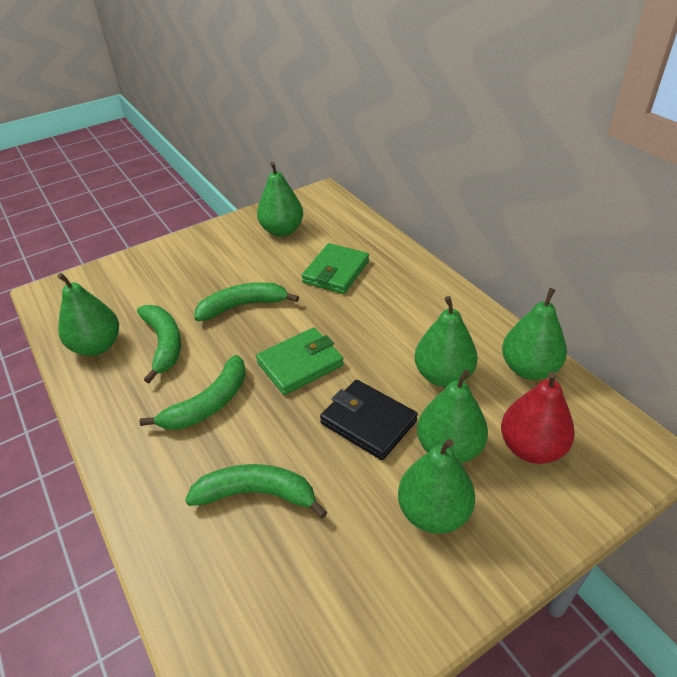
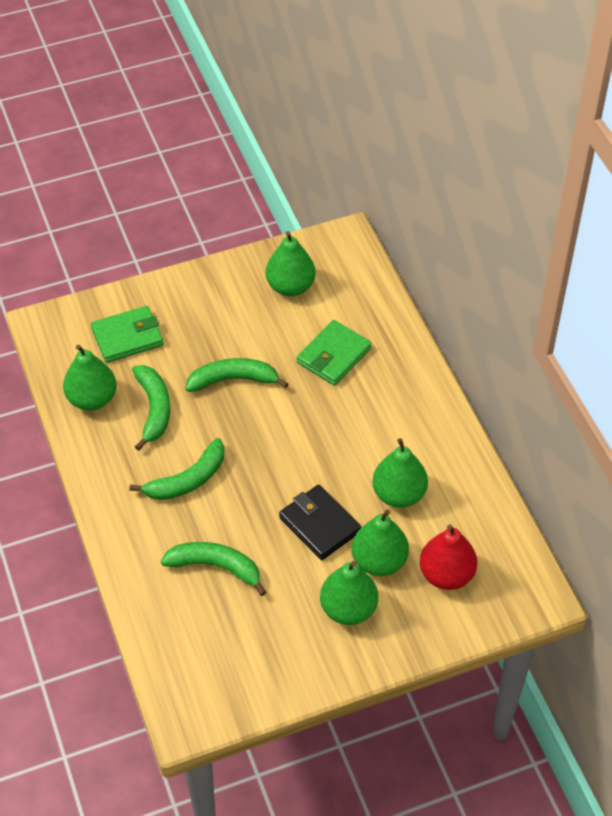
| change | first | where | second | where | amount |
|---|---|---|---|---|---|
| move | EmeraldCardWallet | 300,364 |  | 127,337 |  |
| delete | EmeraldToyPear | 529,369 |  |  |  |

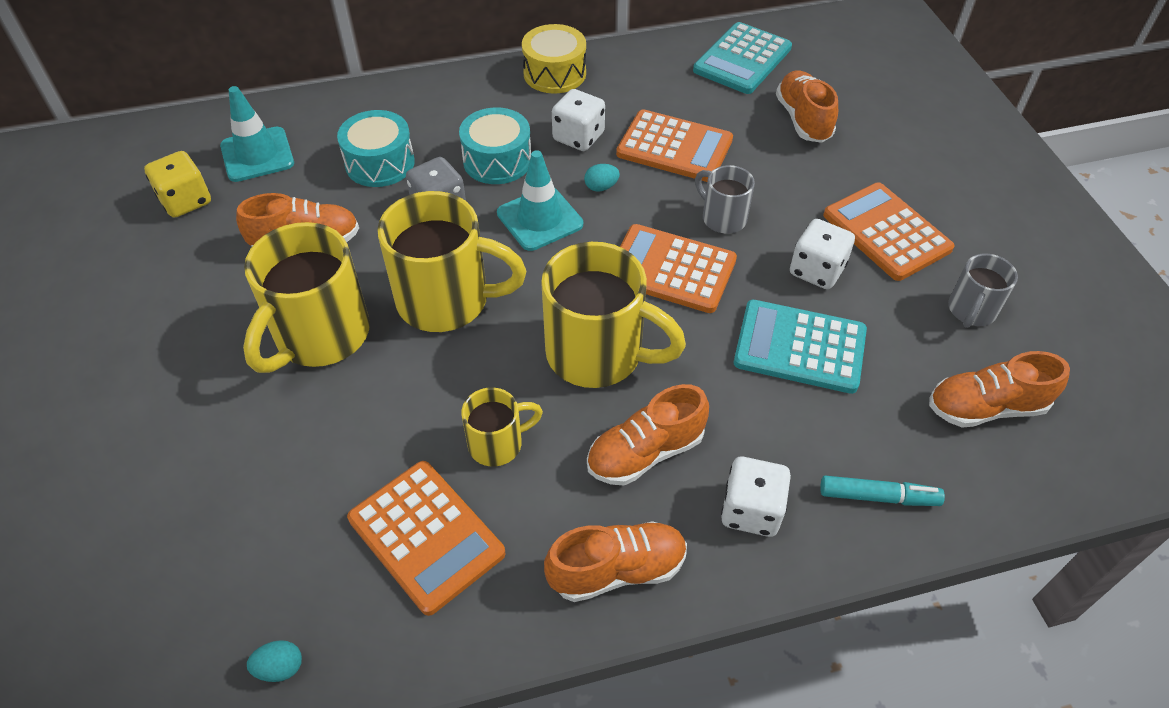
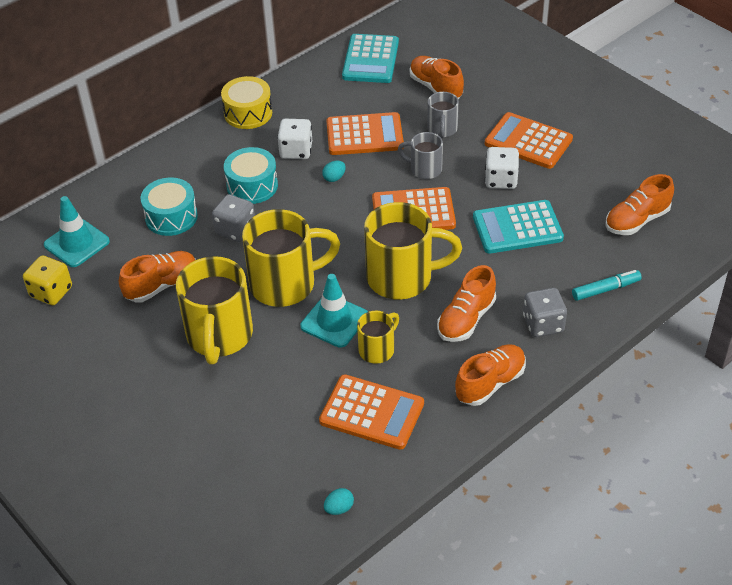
| change | first | where | second | where | amount |
|---|---|---|---|---|---|
| move | TealSafetyCone | 540,219 |  | 334,321 |  |
| move | GreyCoffeeMug | 971,311 |  | 442,129 |  |
| recolor | PureWhiteDice | 751,510 | GreyDice | 543,324 |  |

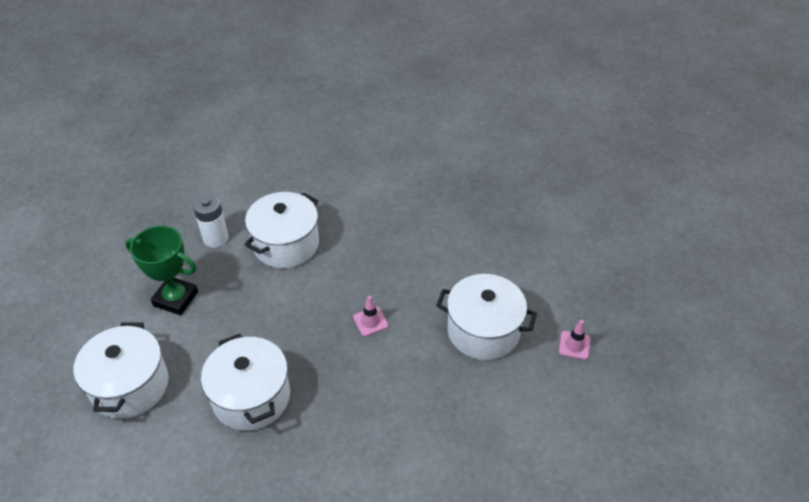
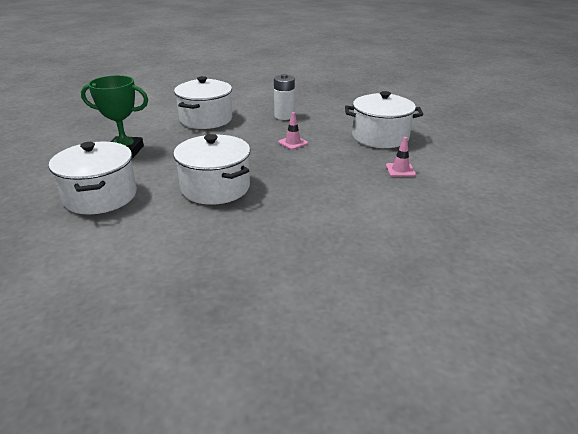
| change | first | where | second | where | amount |
|---|---|---|---|---|---|
| move | PureWhiteAaBattery | 215,238 |  | 284,116 |  |
| move | PinkSafetyCone | 574,345 |  | 400,170 |  |

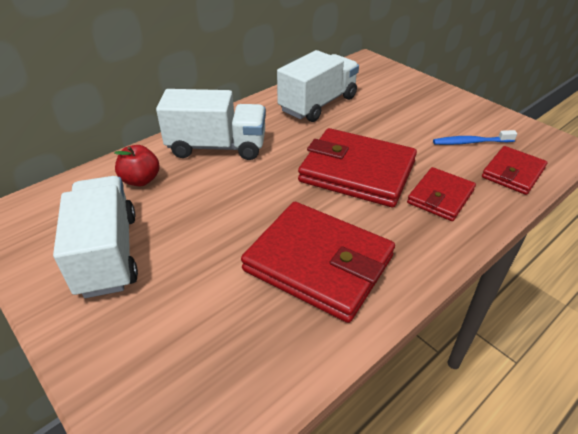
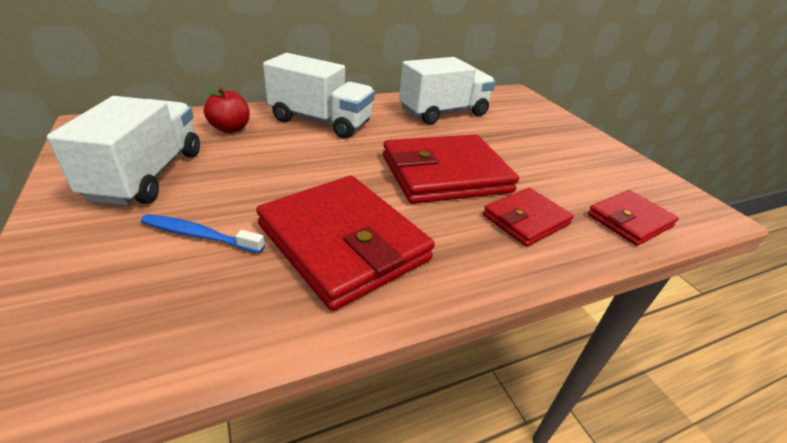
| change | first | where | second | where | amount |
|---|---|---|---|---|---|
| move | BlueToothBrush | 471,142 |  | 200,235 |  |
| rotate | CrimsonCardWallet | 357,172 |  | 445,174 | 60 degrees counterclockwise |

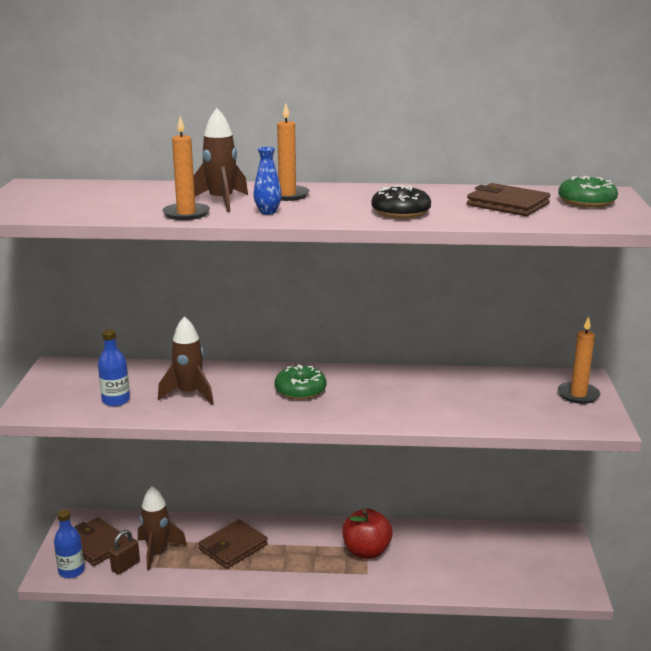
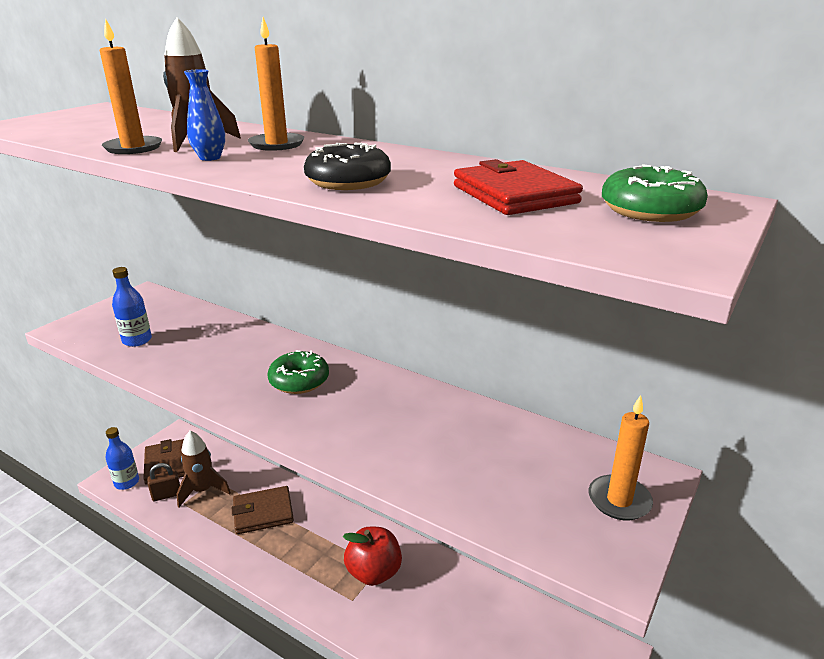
| change | first | where | second | where | amount |
|---|---|---|---|---|---|
| recolor | DarkBrownCardWallet | 507,204 | CrimsonCardWallet | 514,194 |  |
| delete | DarkBrownRocket | 189,394 |  |  |  |

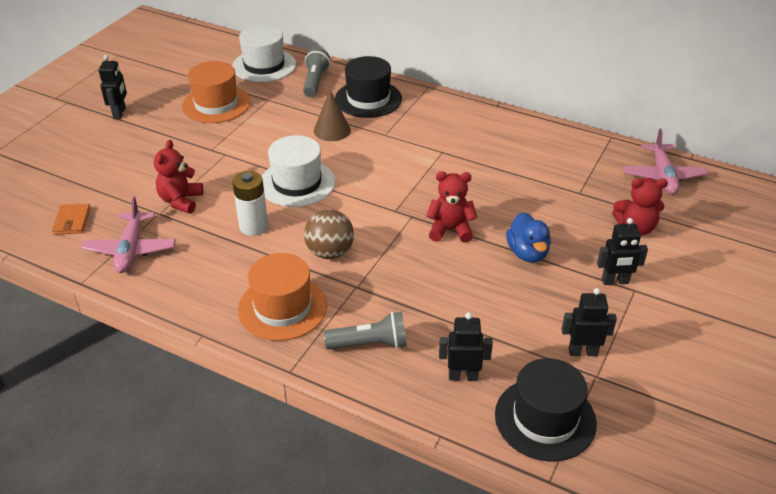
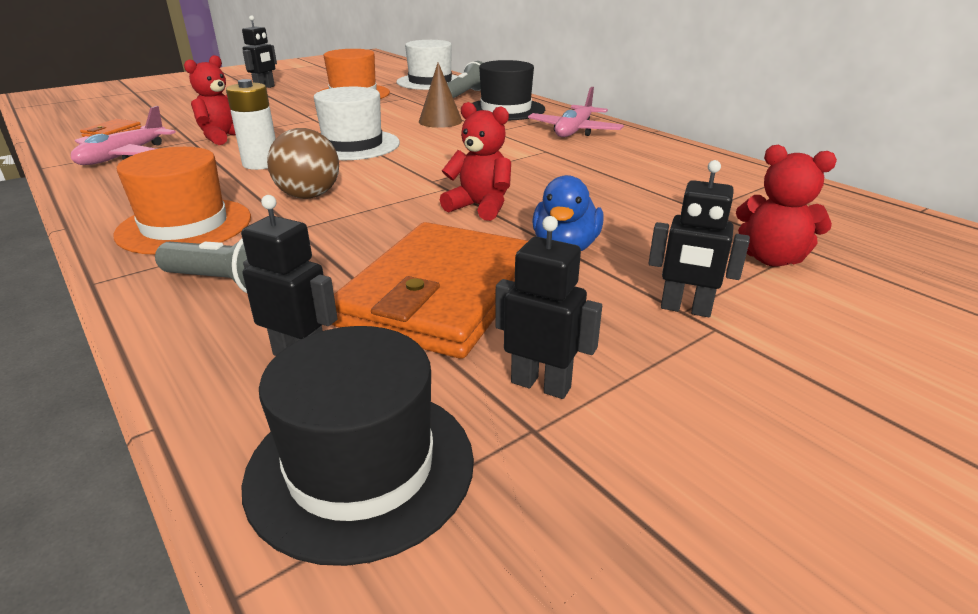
| change | first | where | second | where | amount |
|---|---|---|---|---|---|
| insert |  |  | OrangeColouredCardWallet | 440,294 |  |
| move | PinkPlane | 662,176 |  | 574,131 |  |

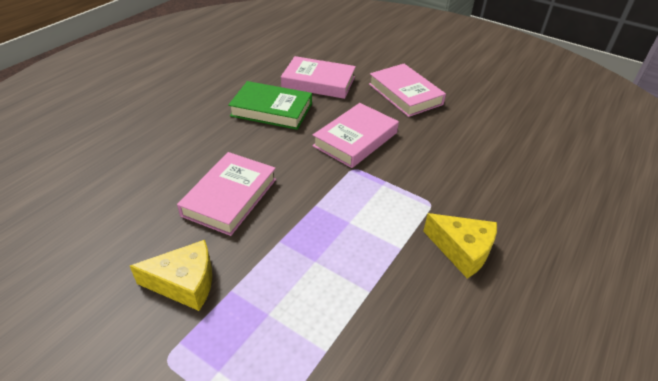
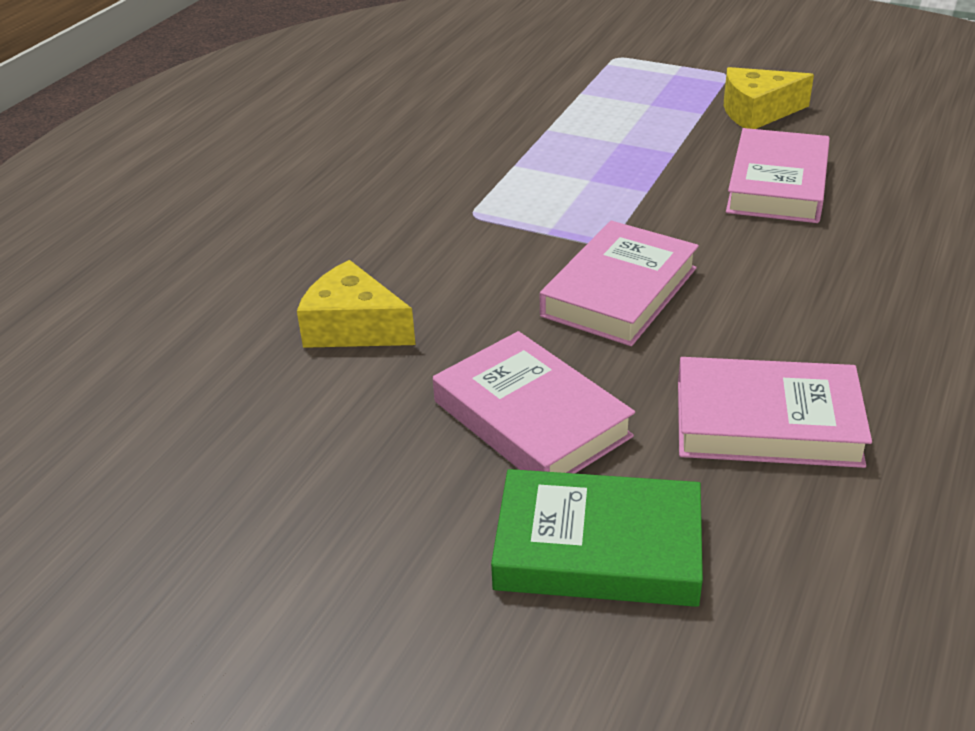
| change | first | where | second | where | amount |
|---|---|---|---|---|---|
| move | BrightYellowCheese | 462,250 |  | 353,327 |  |
| move | EmeraldHardcover | 271,110 |  | 598,548 |  |

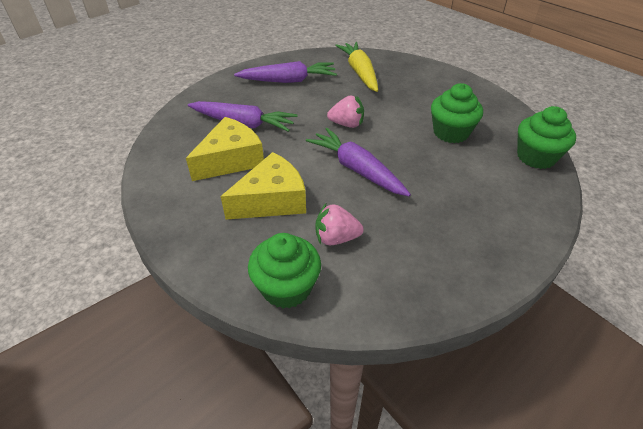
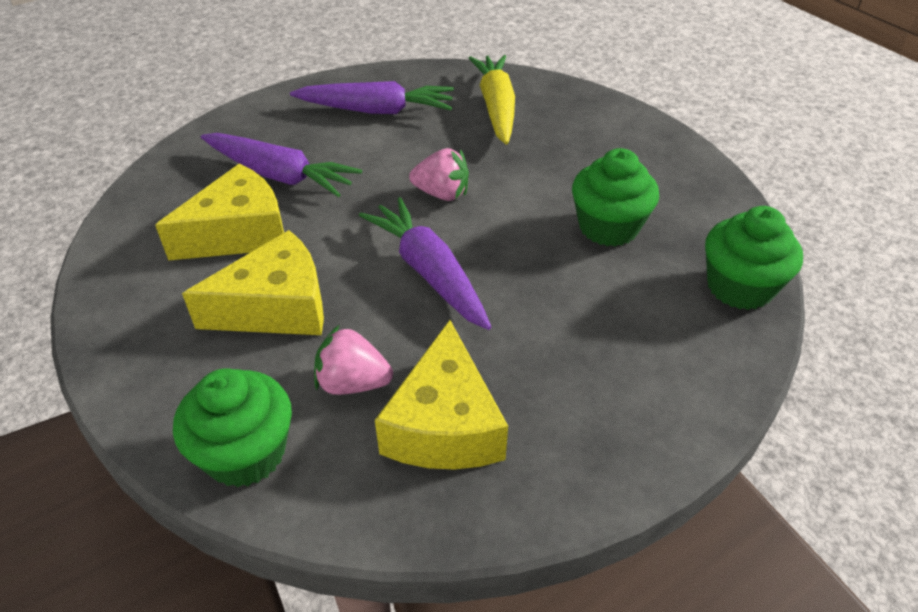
| change | first | where | second | where | amount |
|---|---|---|---|---|---|
| insert |  |  | BrightYellowCheese | 444,425 |  |

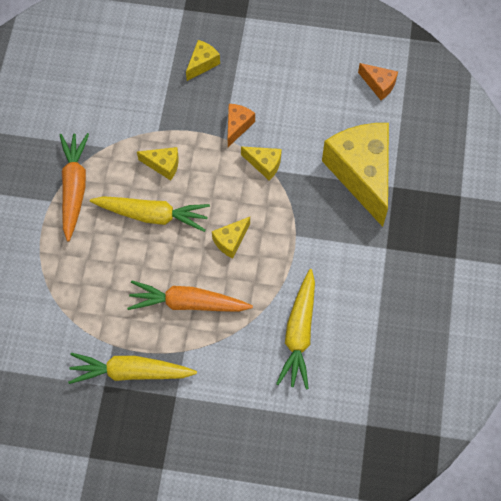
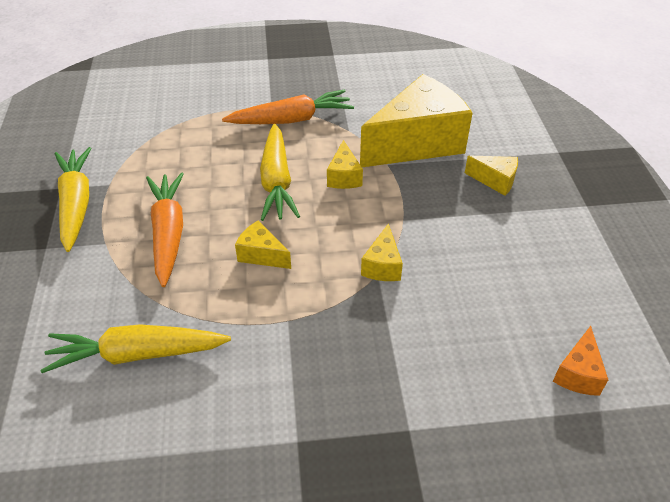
| change | first | where | second | where | amount |
|---|---|---|---|---|---|
| move | BrightYellowCheese | 361,174 |  | 417,143 |  |
| delete | OrangeColouredCheese | 237,126 |  |  |  |

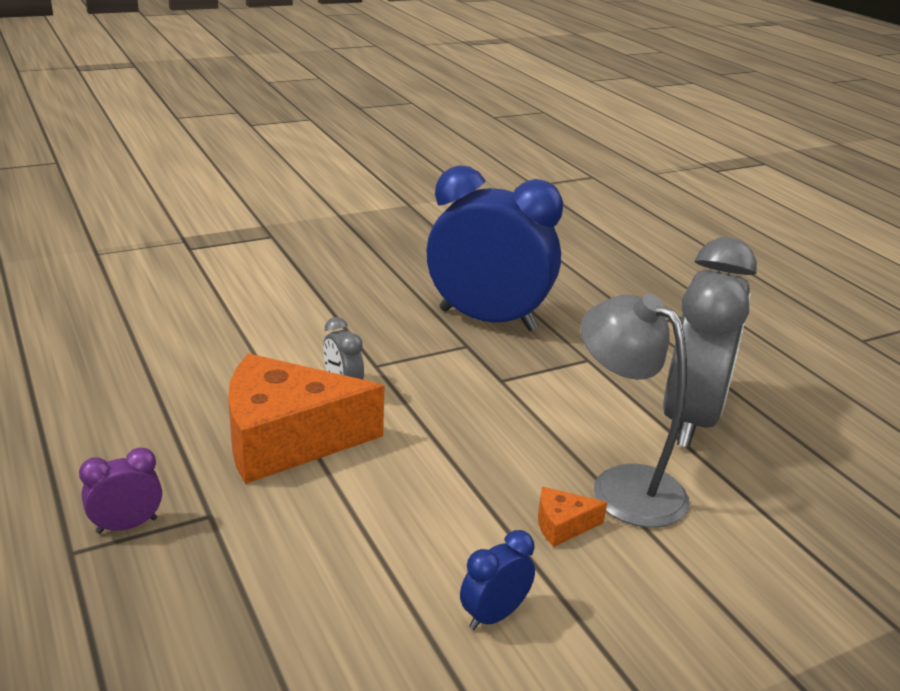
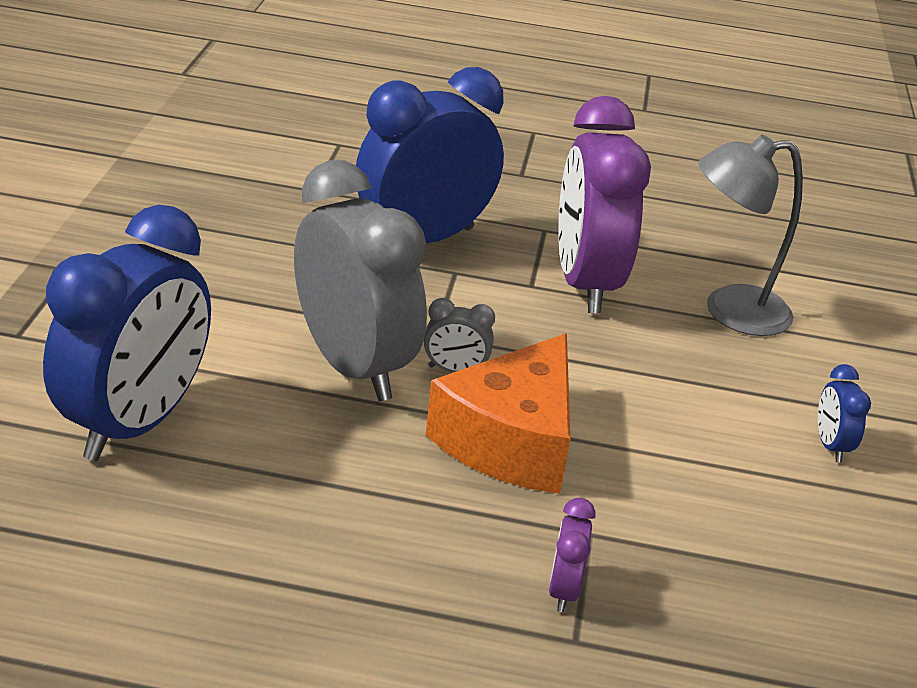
| change | first | where | second | where | amount |
|---|---|---|---|---|---|
| insert |  |  | BlueAlarmClock | 136,423 |  |
| move | GreyAlarmClock | 690,418 |  | 353,366 |  |
| insert |  |  | RoyalPurpleAlarmClock | 585,283 |  |
| delete | OrangeColouredCheese | 562,525 |  |  |  |

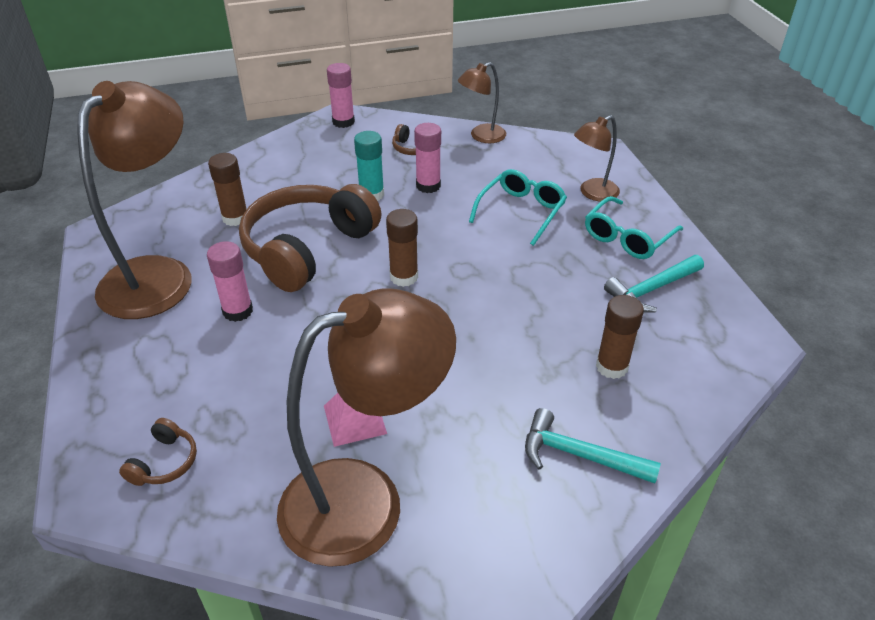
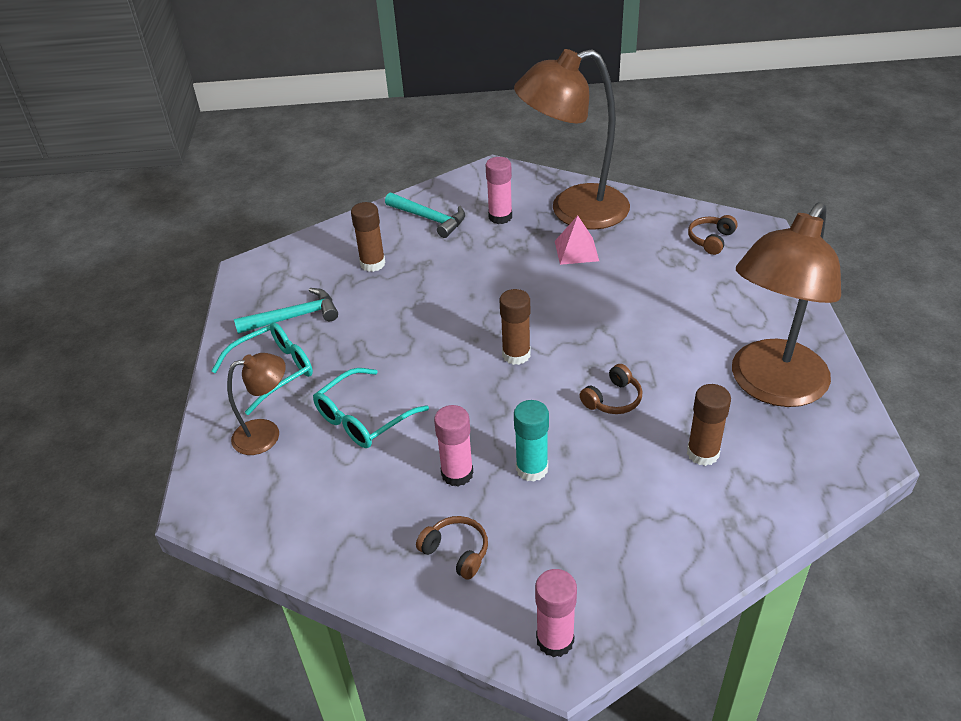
| change | first | where | second | where | amount |
|---|---|---|---|---|---|
| move | PinkGlueStick | 238,311 |  | 500,217 |  |
| resize | DarkBrownHeadset | 307,248 |  | 613,399 | x0.40 |
| delete | DarkBrownLamp | 481,136 |  |  |  |

